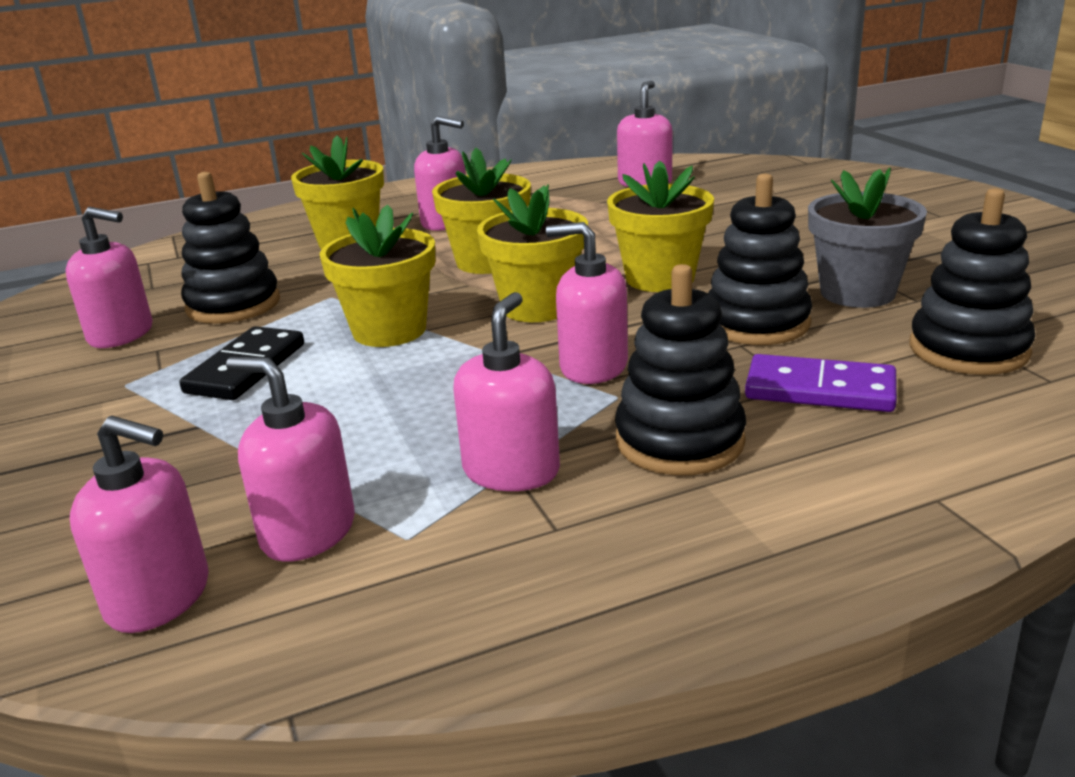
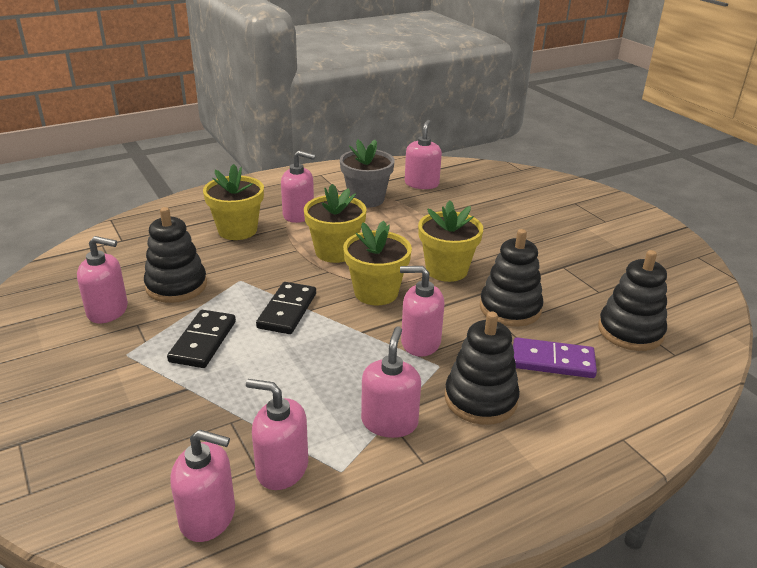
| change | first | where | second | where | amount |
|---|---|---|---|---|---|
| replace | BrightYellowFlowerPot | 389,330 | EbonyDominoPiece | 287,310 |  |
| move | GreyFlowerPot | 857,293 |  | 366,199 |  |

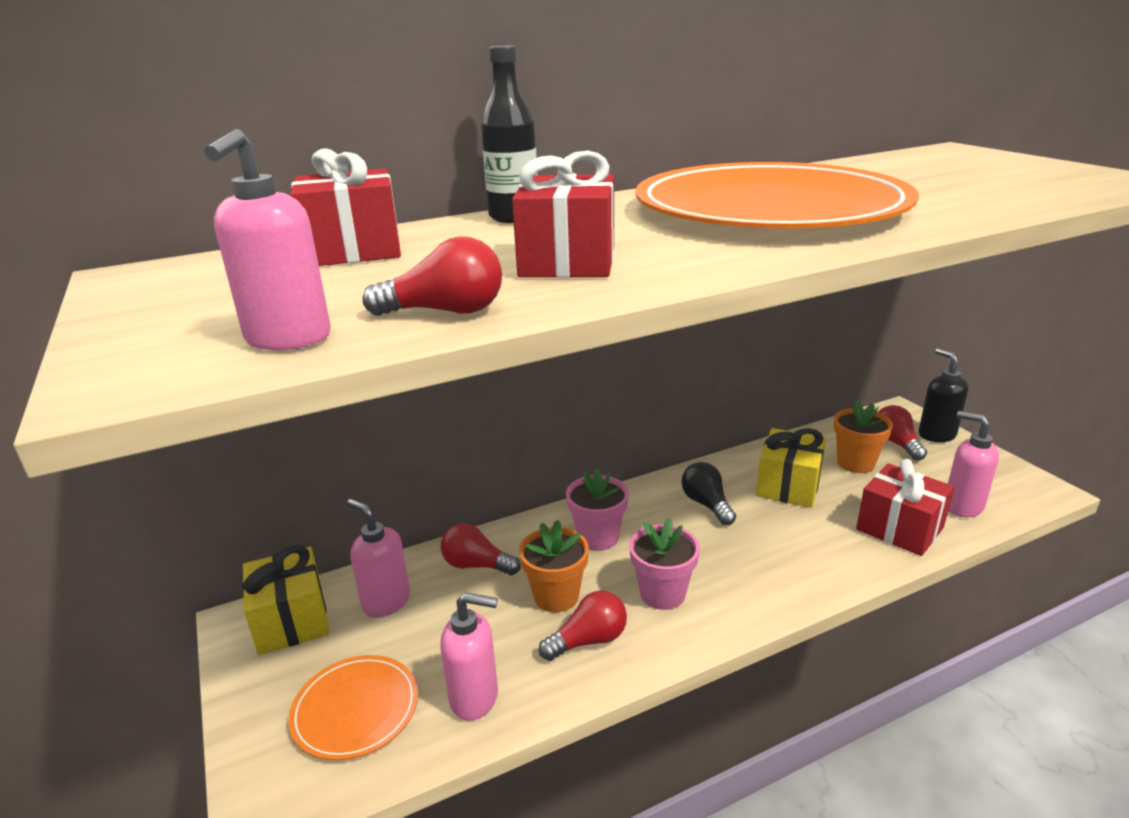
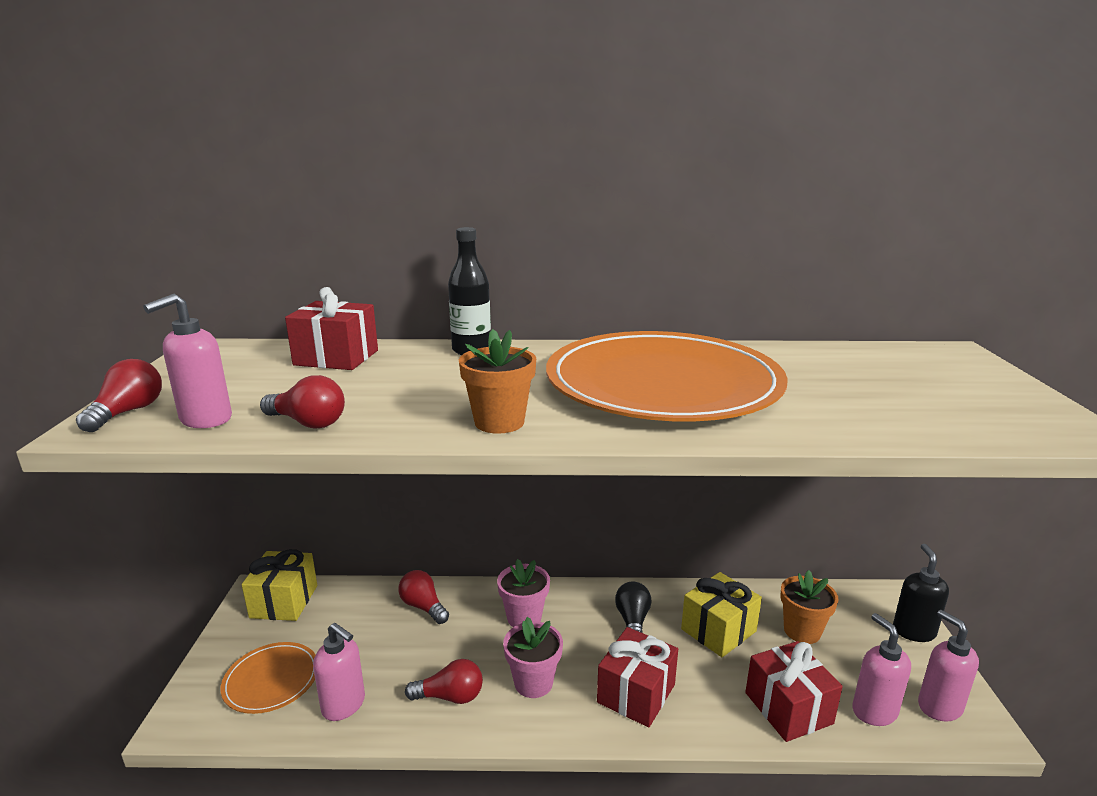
| change | first | where | second | where | amount |
|---|---|---|---|---|---|
| move | CrimsonBulb | 896,443 |  | 128,412 |  |
| move | OrangeColouredFlowerPot | 556,596 |  | 499,422 |  |
| move | CrimsonWrappedGift | 568,261 |  | 636,693 |  |
| move | PinkPumpBottle | 386,602 |  | 939,706 |  |

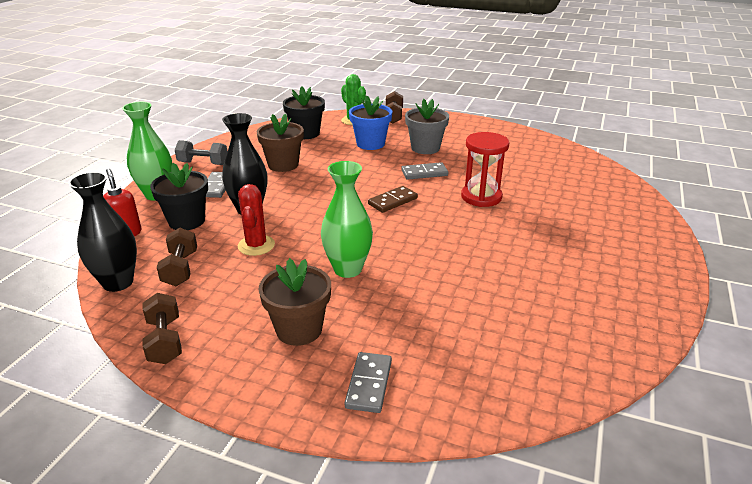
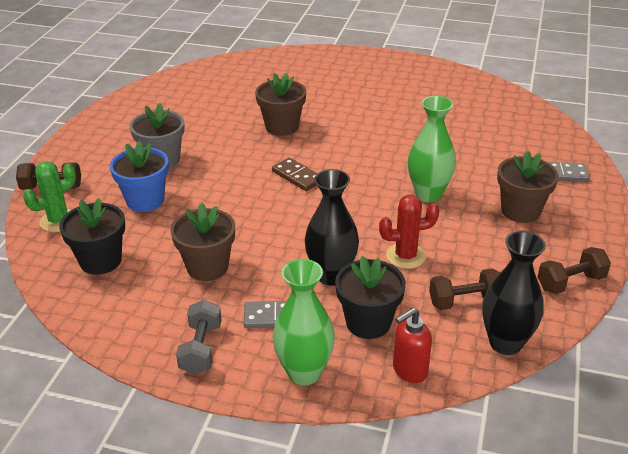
| change | first | where | second | where | amount |
|---|---|---|---|---|---|
| replace | CrimsonHourglass | 481,197 | DarkBrownFlowerPot | 282,127 |  |
| delete | GreyDominoPiece | 424,173 |  |  |  |

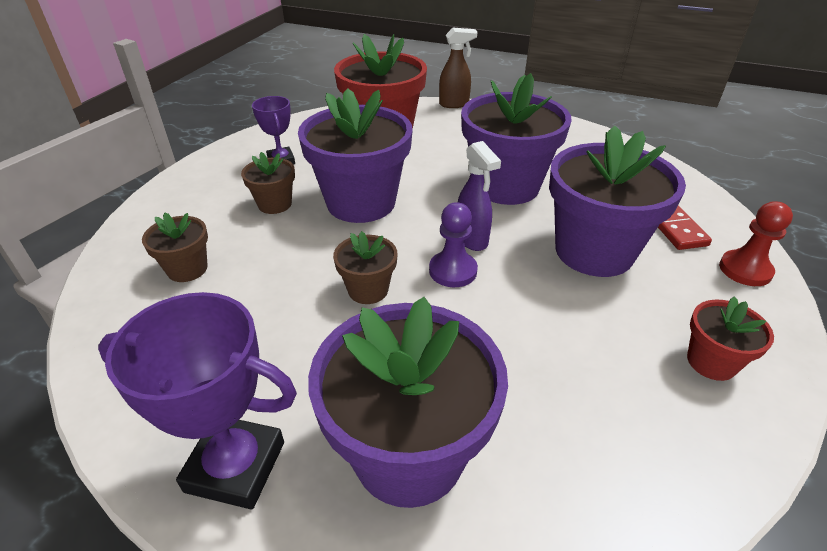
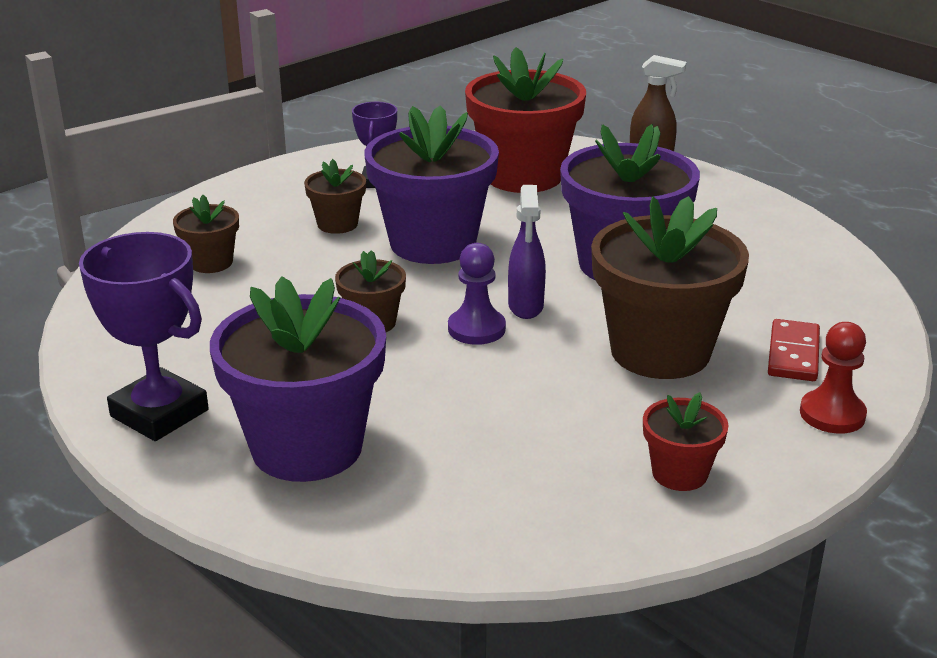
| change | first | where | second | where | amount |
|---|---|---|---|---|---|
| recolor | RoyalPurpleFlowerPot | 594,251 | DarkBrownFlowerPot | 660,351 |  |

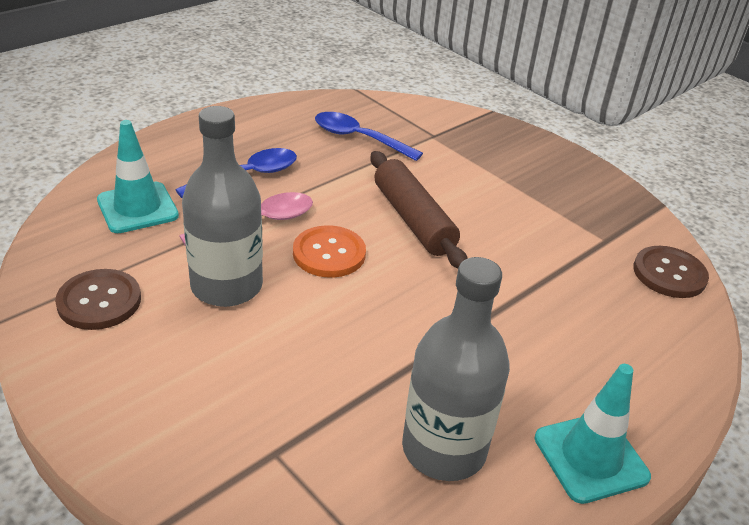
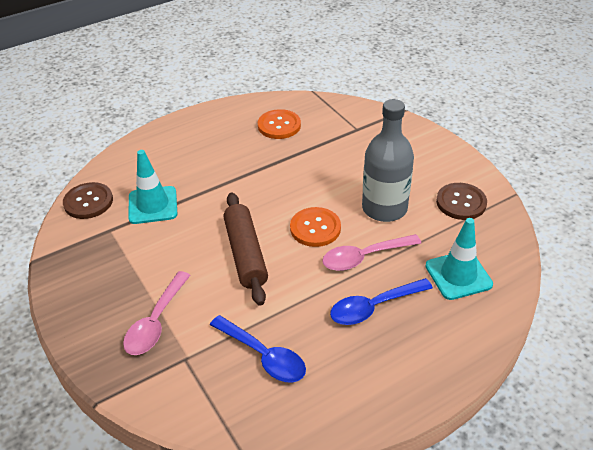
| change | first | where | second | where | amount |
|---|---|---|---|---|---|
| insert |  |  | PinkSpoon | 156,322 |  |
| move | TealSafetyCone | 591,457 |  | 153,205 |  |
| replace | GreyDrinkBottle | 444,449 | OrangeColouredSewingButton | 279,125 |  |

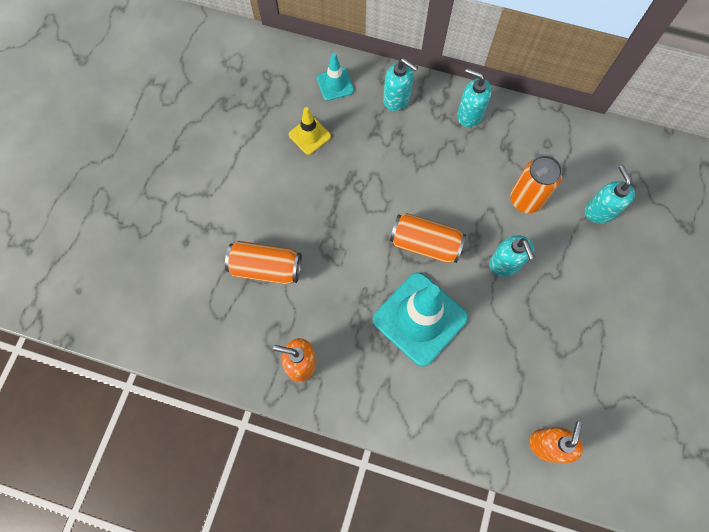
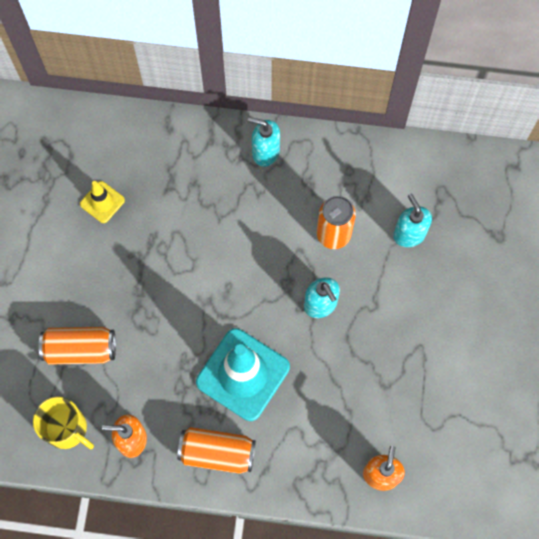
| change | first | where | second | where | amount |
|---|---|---|---|---|---|
| insert |  |  | BrightYellowCoffeeMug | 67,429 |  |
| move | OrangeColouredCan | 425,244 |  | 217,453 |  |
| delete | TealSafetyCone | 335,84 |  |  |  |
| delete | TealPumpBottle | 396,99 |  |  |  |

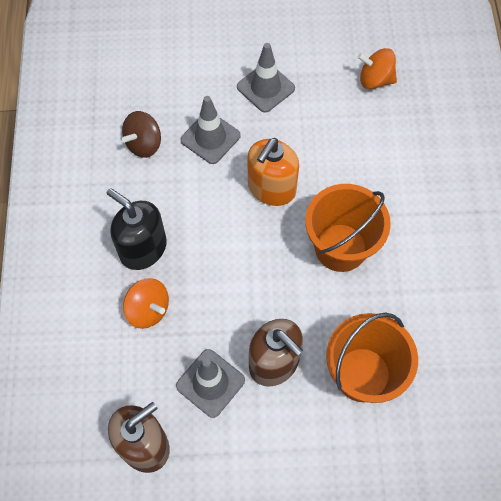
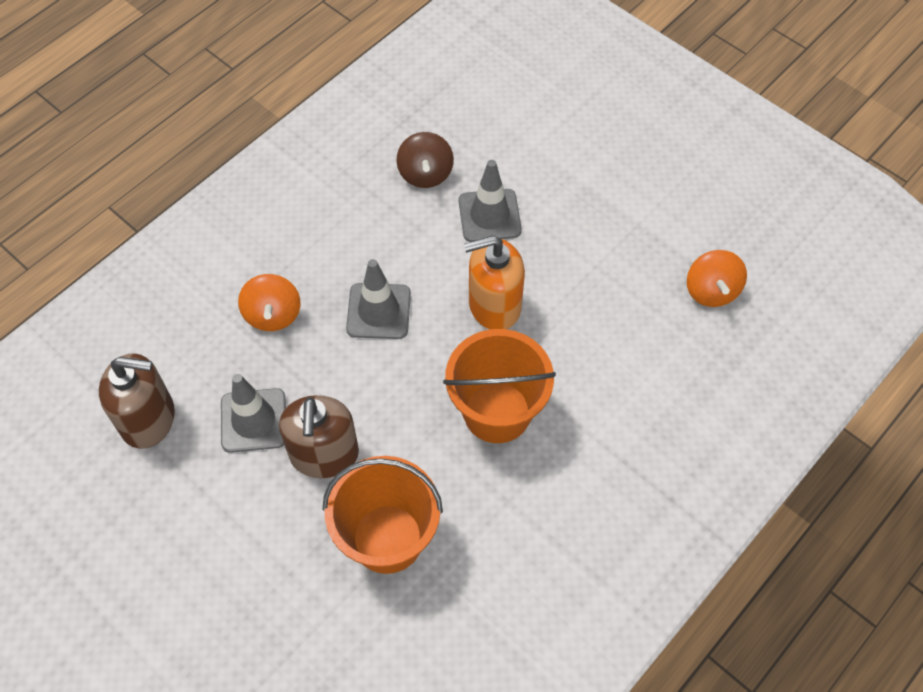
| change | first | where | second | where | amount |
|---|---|---|---|---|---|
| move | GreySafetyCone | 265,88 |  | 378,311 |  |
| rotate | DarkBrownSpinningTop | 144,144 |  | 425,174 | 90 degrees counterclockwise |
| rotate | OrangeColouredSpinningTop | 375,80 |  | 711,291 | 150 degrees counterclockwise |
| delete | EbonyPumpBottle | 143,248 |  |  |  |

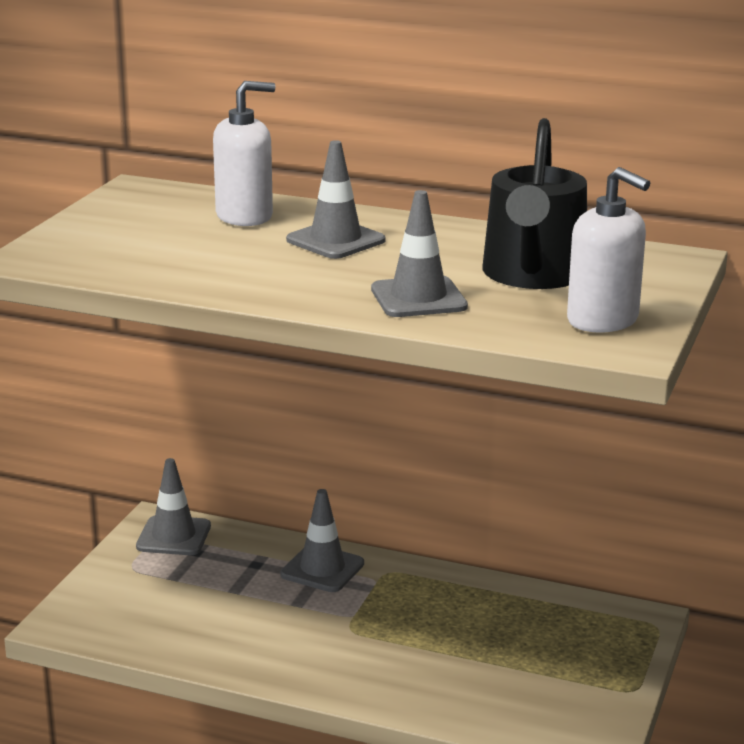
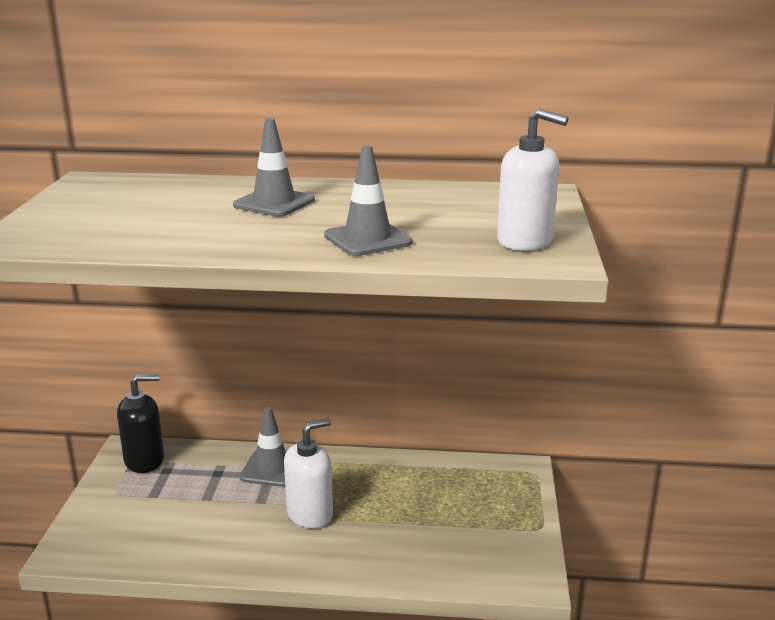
| change | first | where | second | where | amount |
|---|---|---|---|---|---|
| replace | GreySafetyCone | 174,536 | EbonyPumpBottle | 144,460 |  |
| move | PureWhitePumpBottle | 244,216 |  | 310,514 |  |
| delete | EbonyWateringPot | 533,275 |  |  |  |

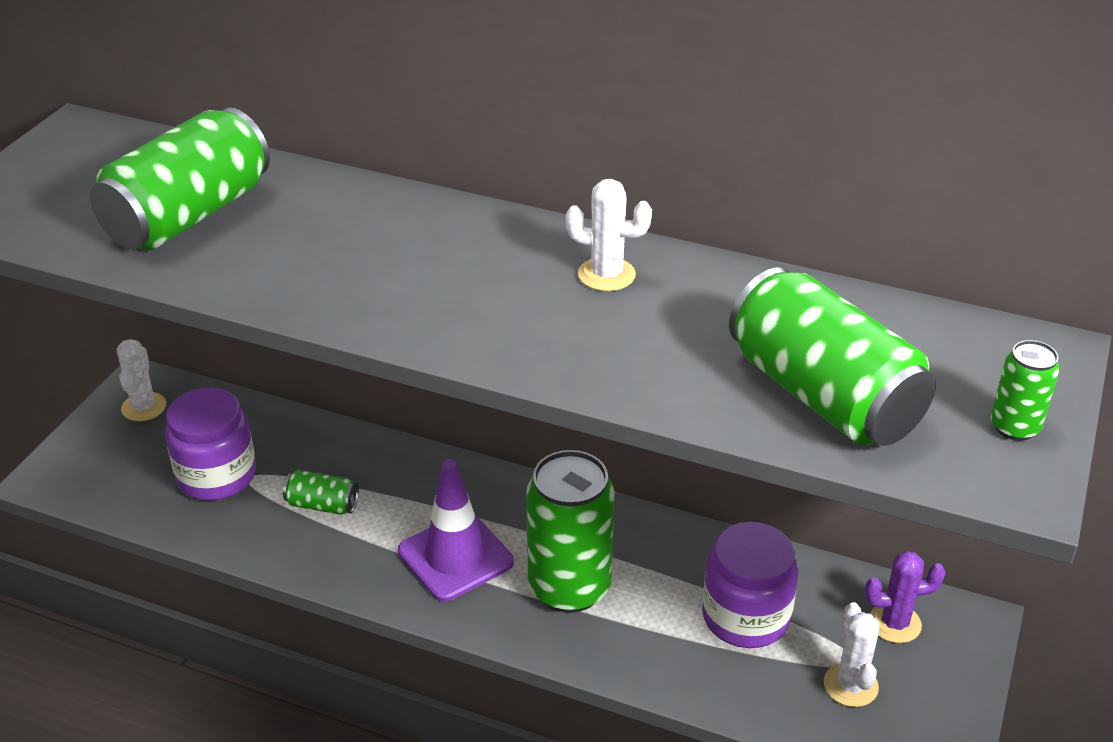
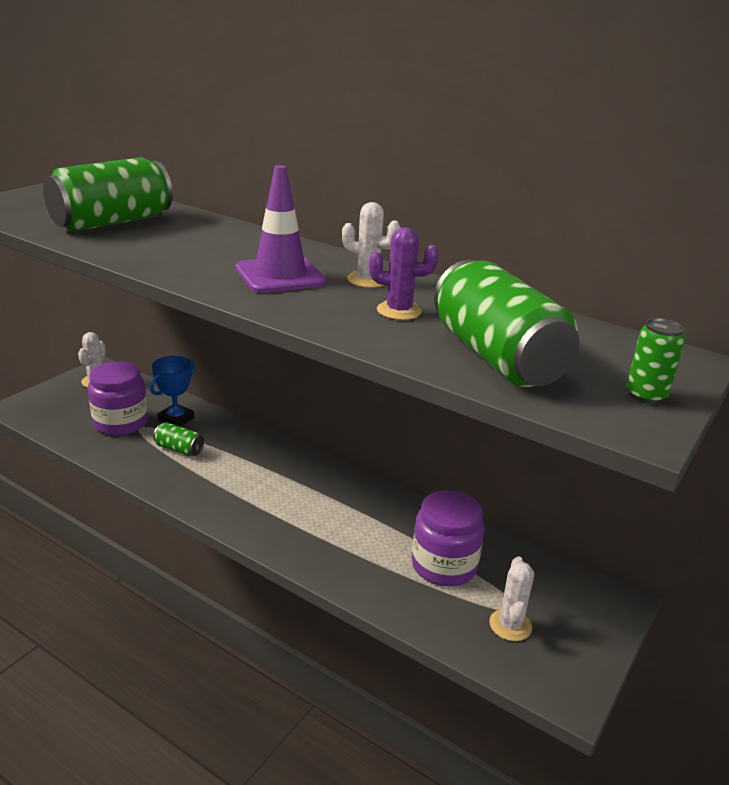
| change | first | where | second | where | amount |
|---|---|---|---|---|---|
| insert |  |  | BluePrizeCup | 176,419 |  |
| move | RoyalPurpleSafetyCone | 455,557 |  | 280,275 |  |
| move | RoyalPurpleCactus | 894,623 |  | 399,311 |  |
| delete | EmeraldCan | 569,587 |  |  |  |

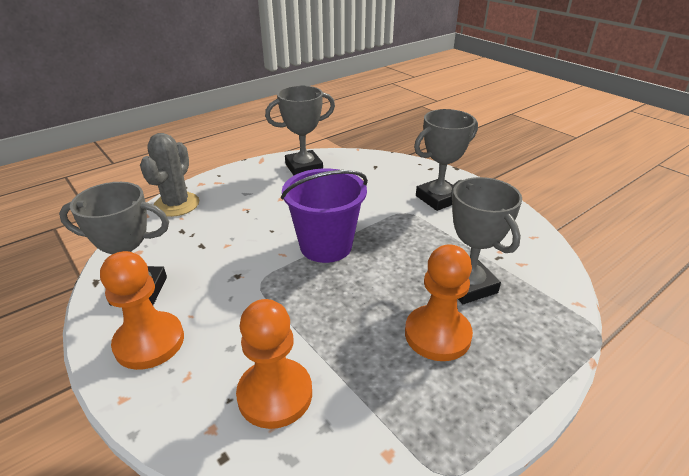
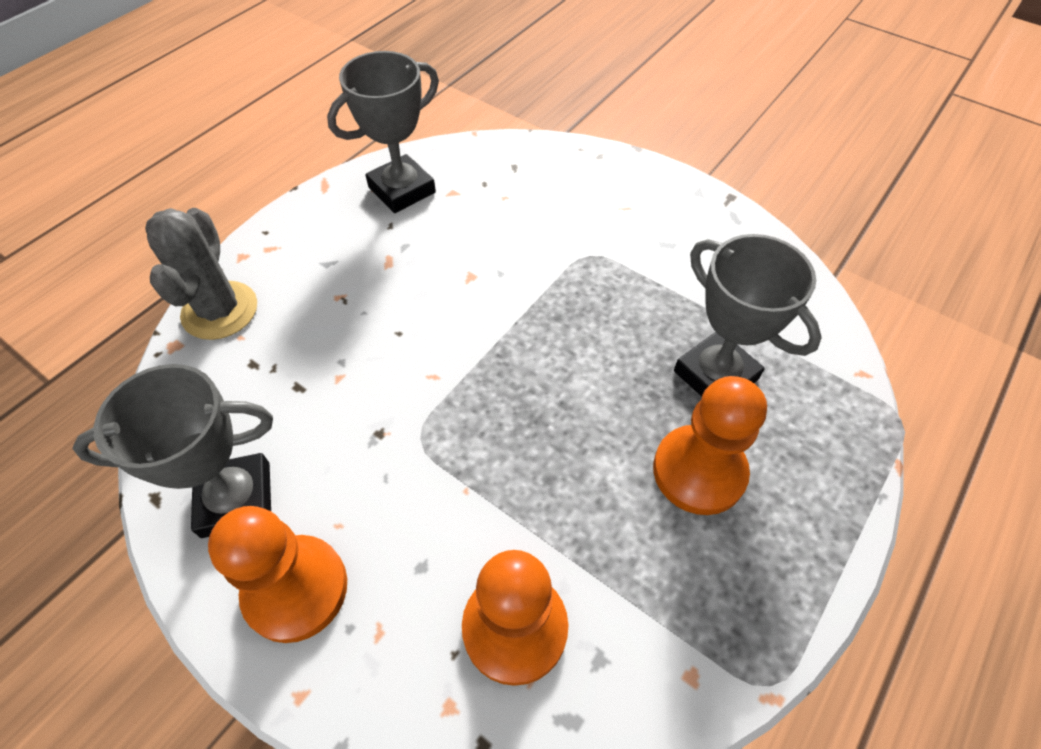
| change | first | where | second | where | amount |
|---|---|---|---|---|---|
| delete | RoyalPurpleBucket | 326,246 |  |  |  |
| delete | GreyPrizeCup | 438,198 |  |  |  |

